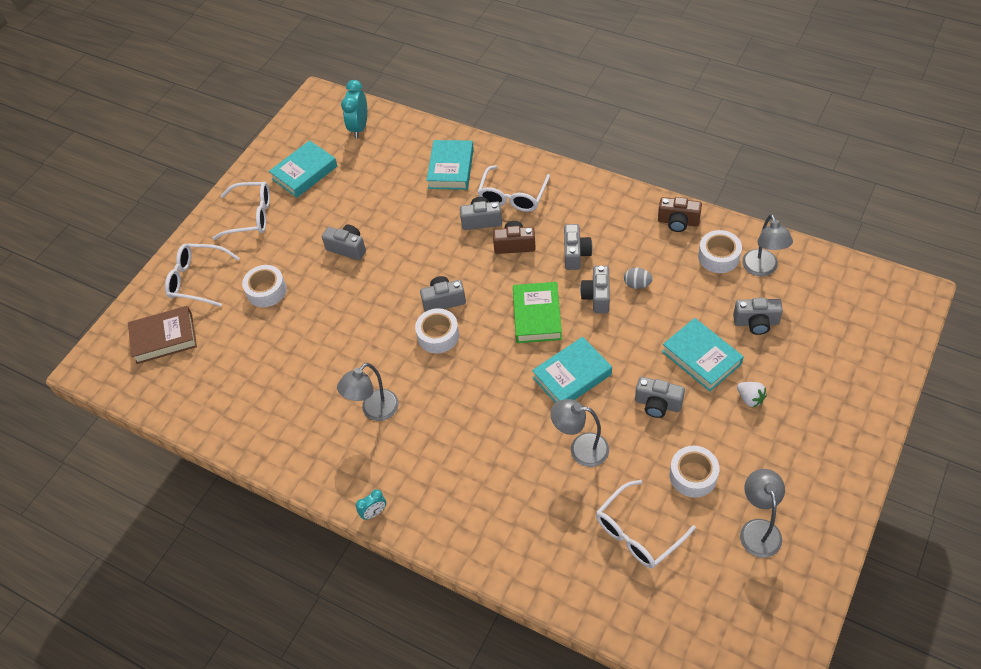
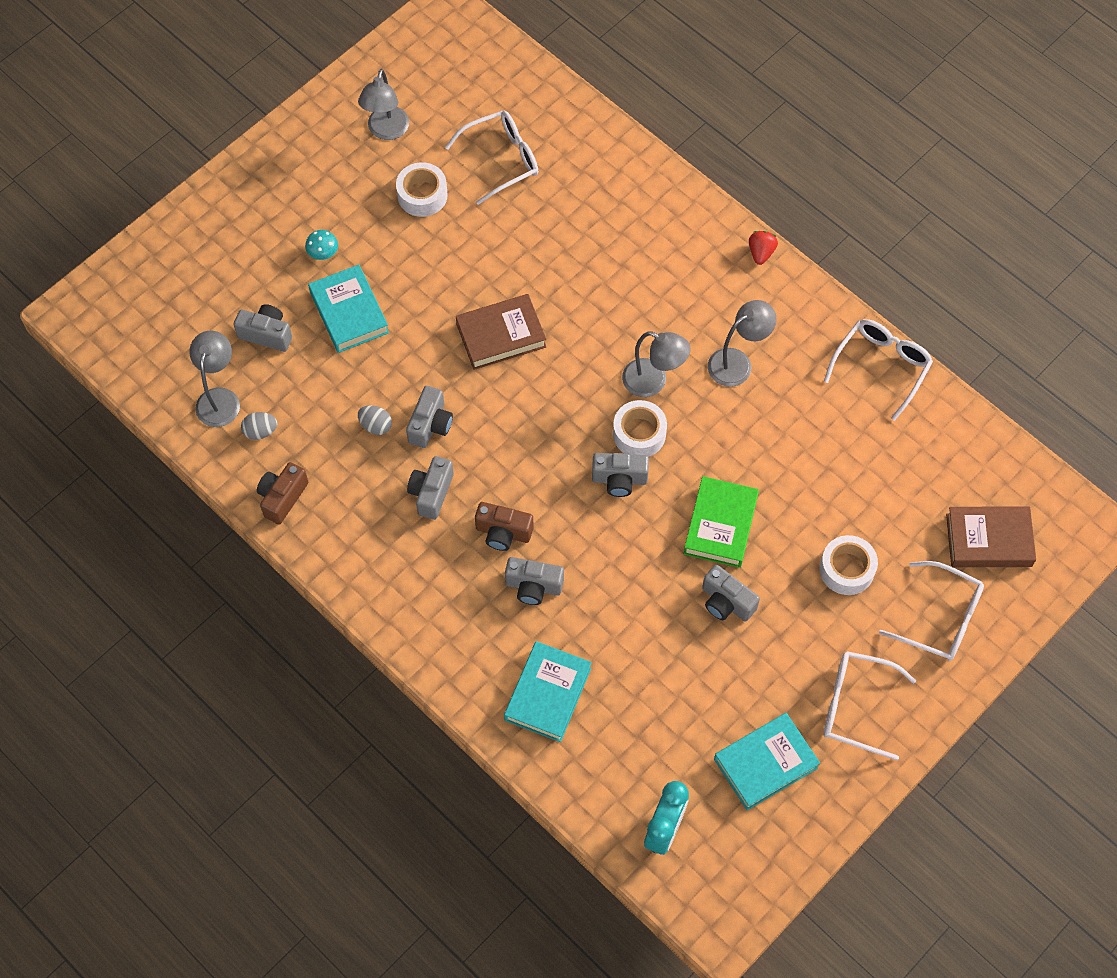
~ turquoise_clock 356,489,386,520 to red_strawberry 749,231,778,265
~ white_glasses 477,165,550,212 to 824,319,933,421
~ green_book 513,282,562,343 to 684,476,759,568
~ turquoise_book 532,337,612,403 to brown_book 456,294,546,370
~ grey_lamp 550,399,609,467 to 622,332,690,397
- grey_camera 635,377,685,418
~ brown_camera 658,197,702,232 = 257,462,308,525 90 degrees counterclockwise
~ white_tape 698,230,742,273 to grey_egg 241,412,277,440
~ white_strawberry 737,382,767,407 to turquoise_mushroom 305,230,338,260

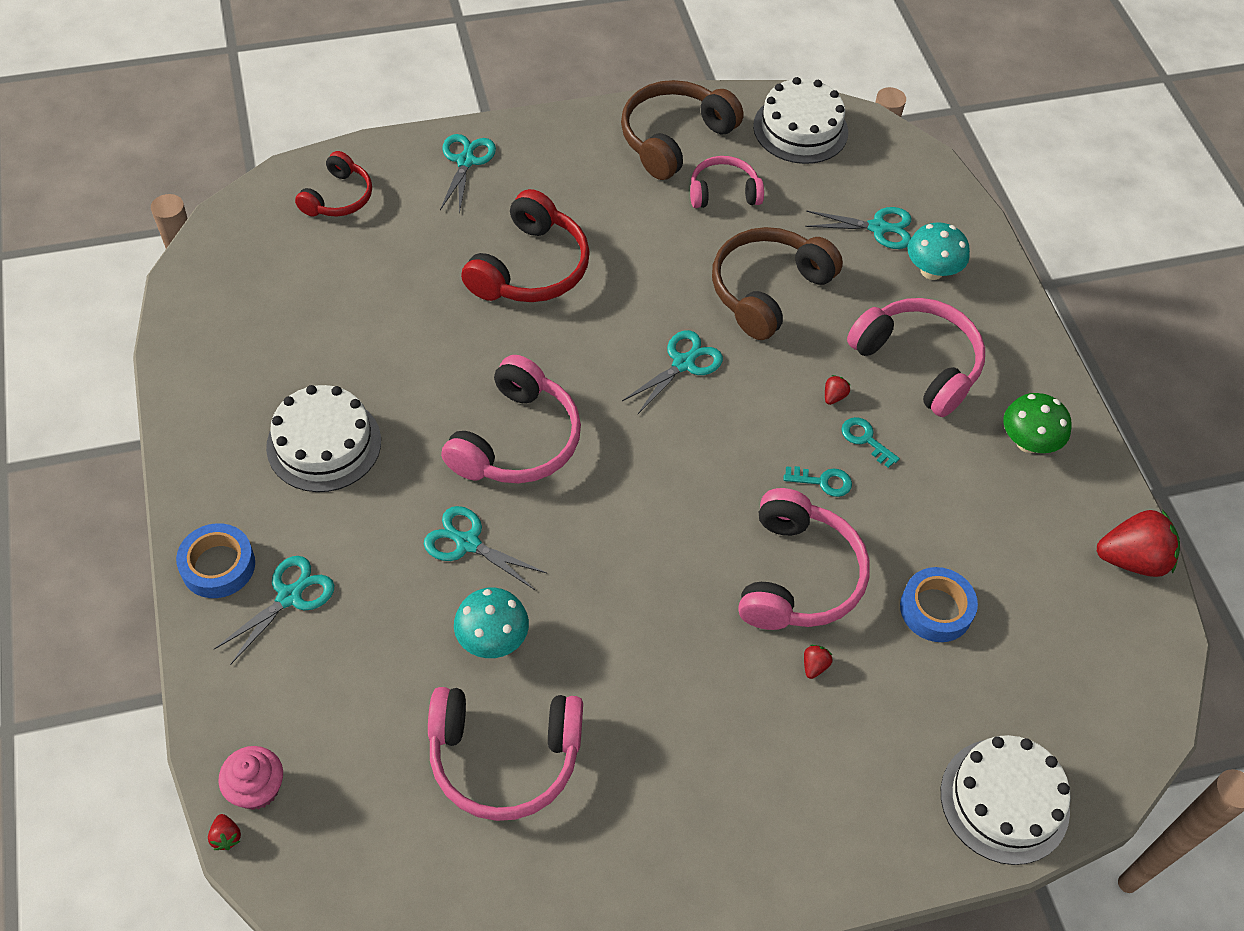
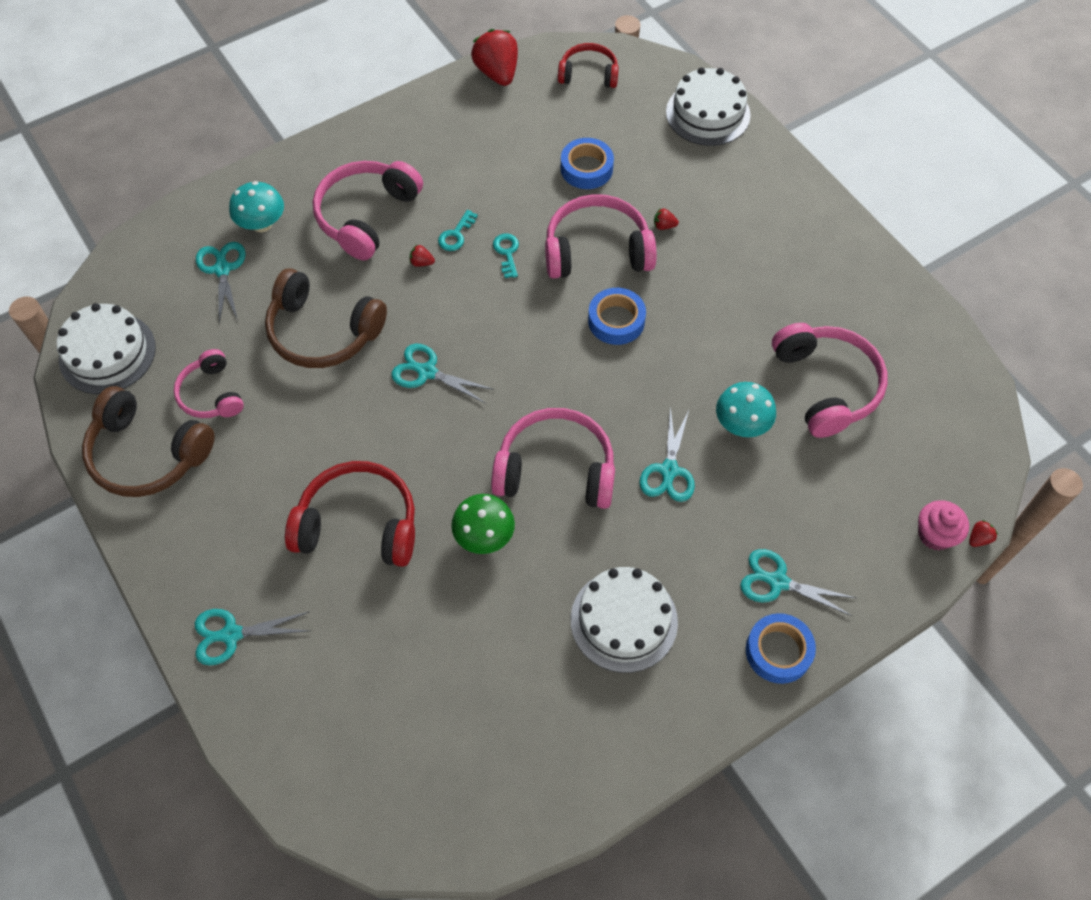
~ red_headphones 295,151,372,217 to 558,43,619,88
~ green_mushroom 1004,393,1071,453 to 451,494,515,554
+ blue_tape 588,288,646,345

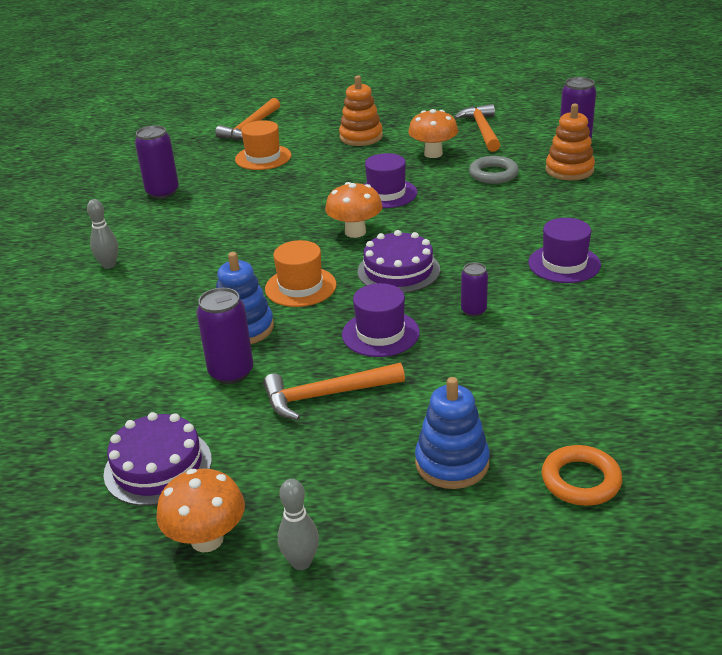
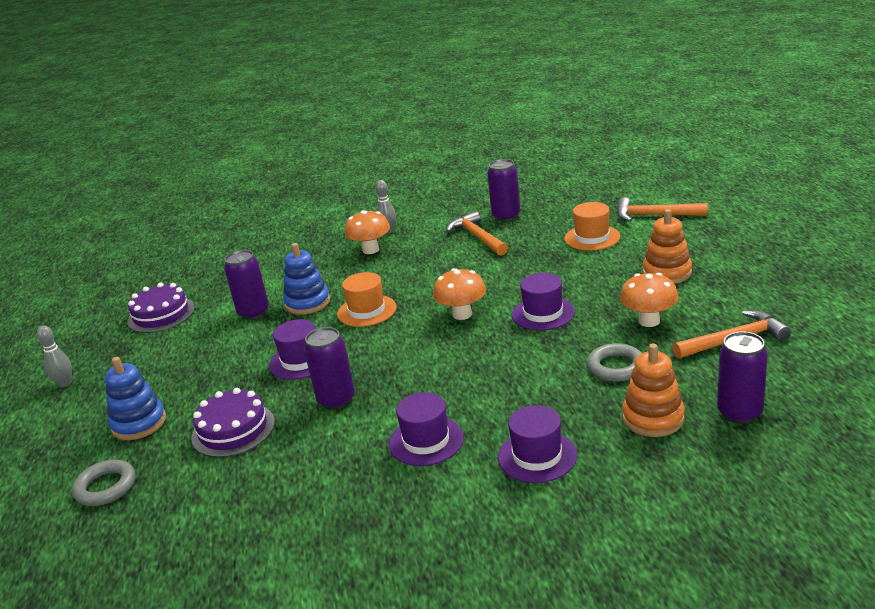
~ orange_mushroom 156,469,245,552 to 345,210,390,254
~ orange_hammer 263,363,405,420 to 446,211,508,256
~ purple_cake 357,230,440,293 to 191,388,275,458
~ purple_can 461,263,488,317 = 304,327,355,410 x1.66
~ orange_ring 542,445,622,506 to grey_ring 72,460,135,506
+ purple_hat 498,405,577,483

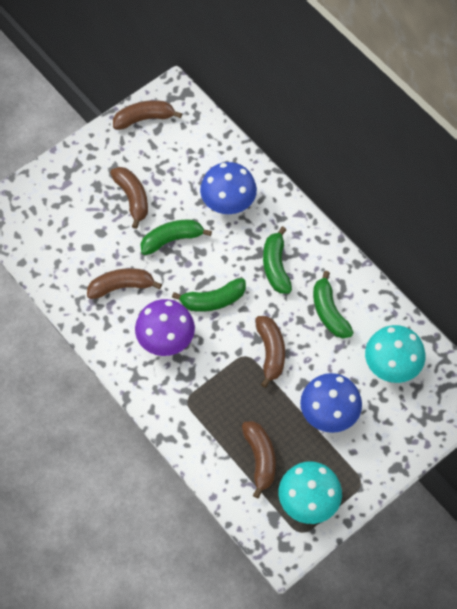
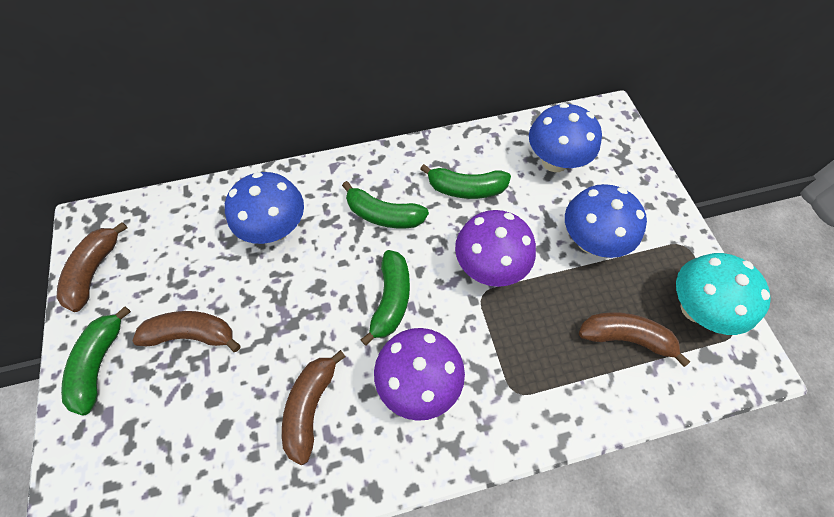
~ green_banana 140,220,212,255 to 61,306,131,416
~ brown_banana 255,316,285,388 to purple_mushroom 455,210,536,287
~ turquoise_mushroom 365,325,426,383 to blue_mushroom 529,103,602,172

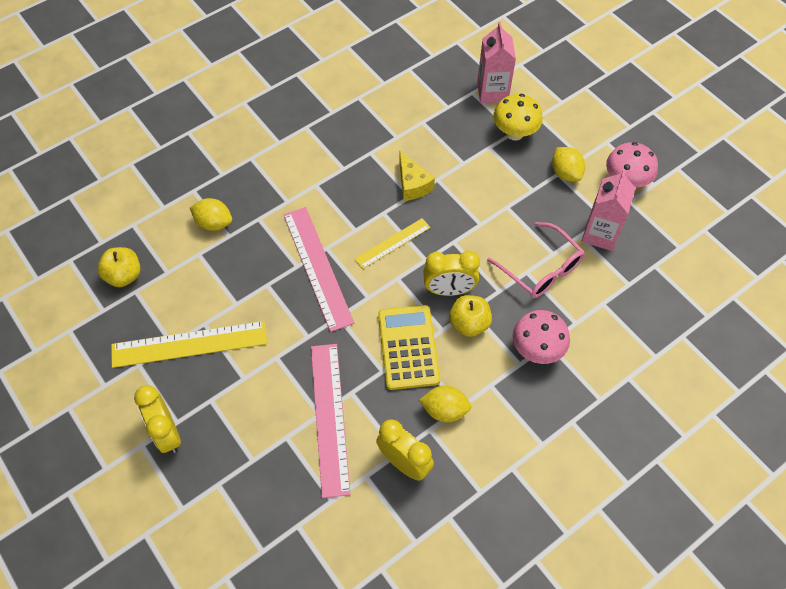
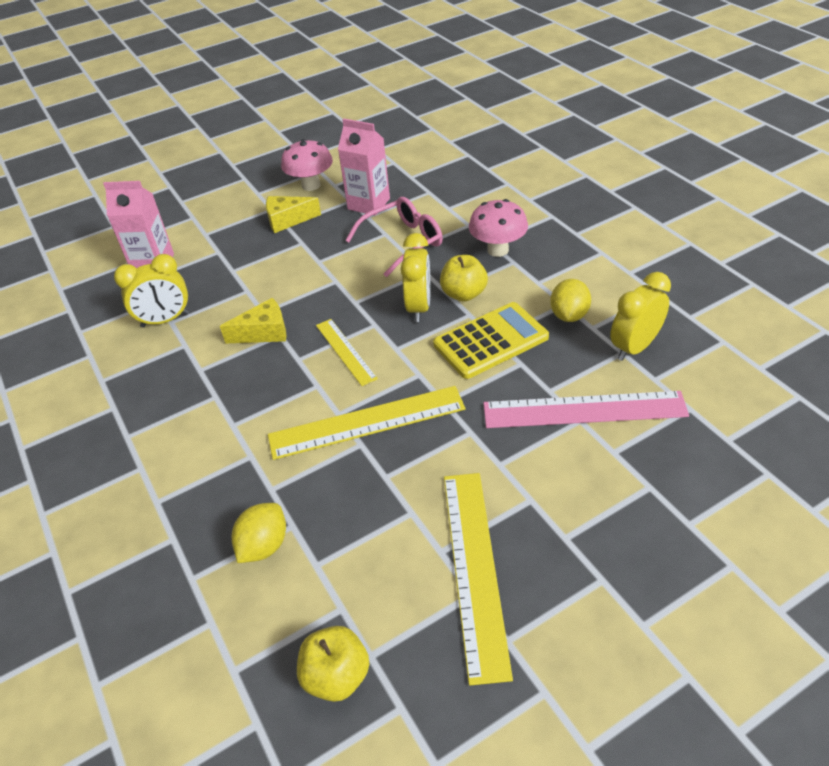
~ yellow_clock 134,385,181,453 to 114,254,189,328
~ pink_ruler 283,207,354,332 to yellow_ruler 268,386,466,460
~ yellow_calculator 378,305,440,390 = 433,302,549,379 150 degrees clockwise
- yellow_mushroom 493,94,543,141
~ yellow_lemon 552,147,585,182 to yellow_cheese 266,196,321,233

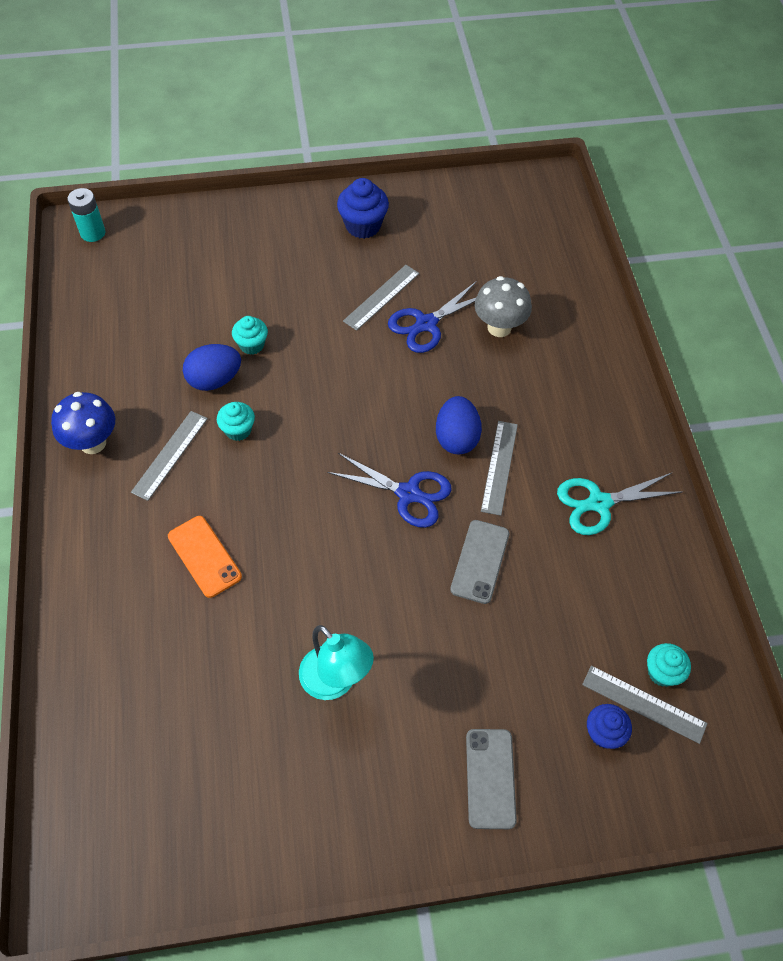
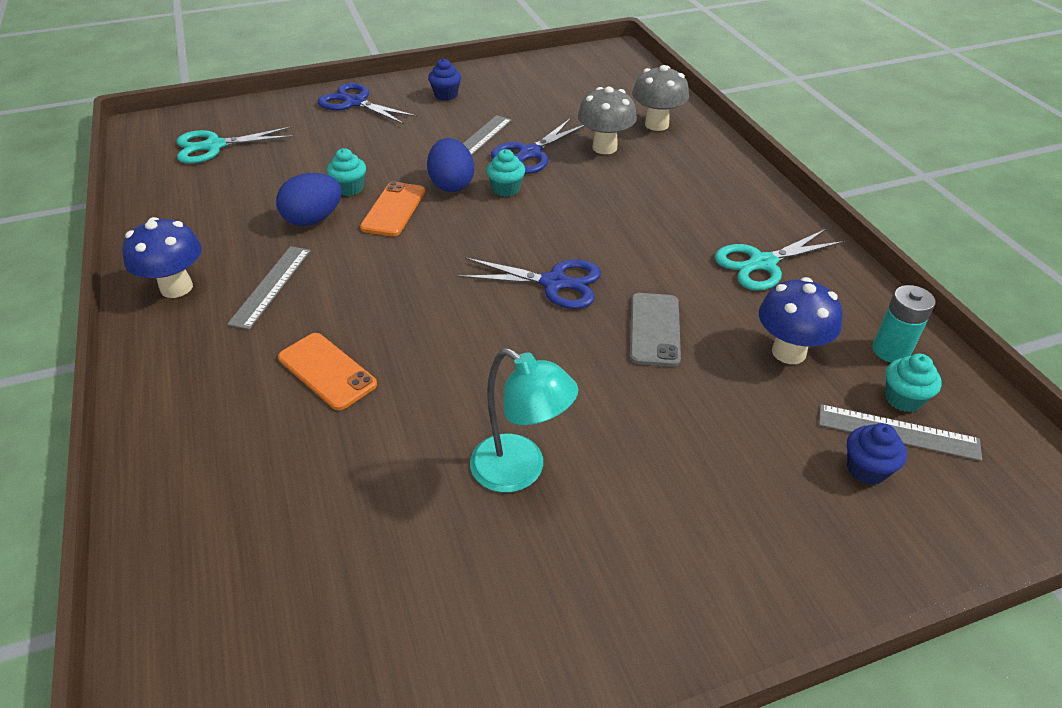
~ turquoise_battery 67,188,106,242 to 872,285,935,363
~ turquoise_cupcake 217,402,255,441 to 486,149,525,197
~ blue_cupcake 337,178,389,239 = 428,58,461,101 x0.64
~ blue_egg 436,396,482,454 to 427,138,474,192
- grey_phone 466,729,517,829
- grey_ruler 481,421,518,516
+ turquoise_scissors 177,126,294,164
+ blue_scissors 318,83,418,124
+ orange_phone 360,182,425,236
+ grey_mushroom 632,65,689,131
+ blue_mushroom 759,277,843,364

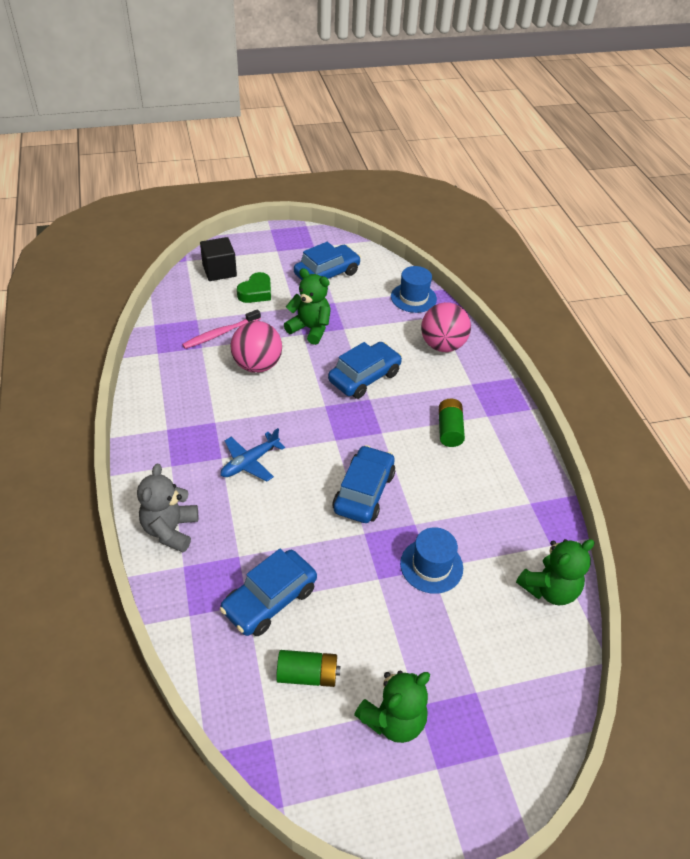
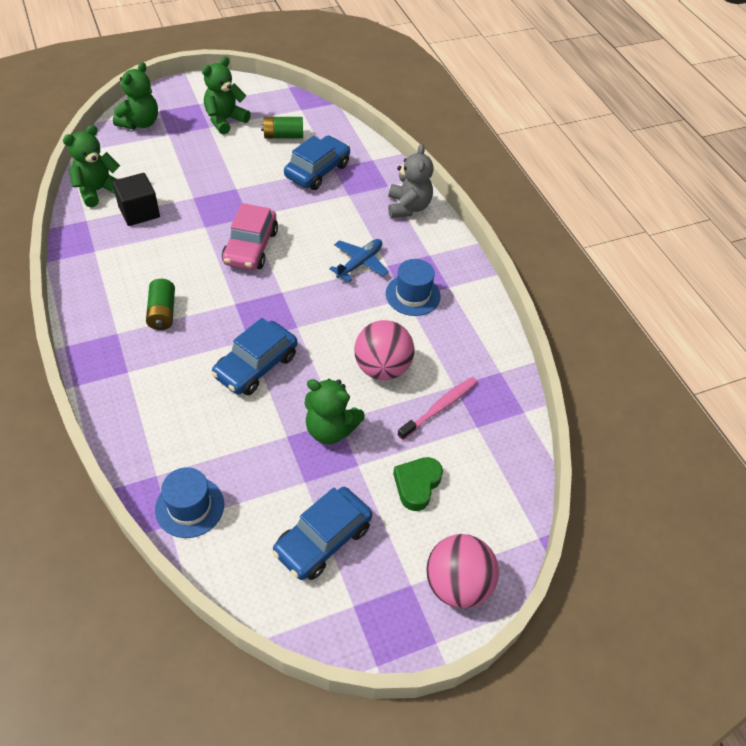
~ black_cube 200,237,237,281 to 112,173,160,226
~ blue_car 333,445,395,523 to pink_car 222,203,278,270
~ blue_hat 400,527,463,594 to 386,259,441,316
~ pink_ball 421,302,471,352 to 426,534,499,609
+ green_teddy_bear 113,62,158,130

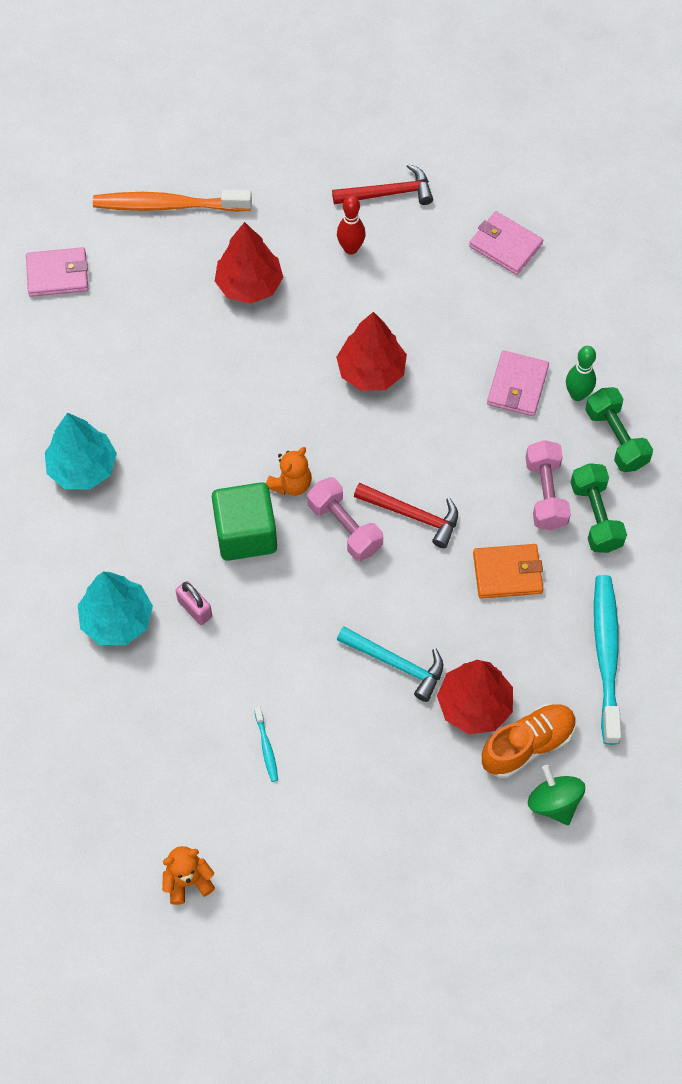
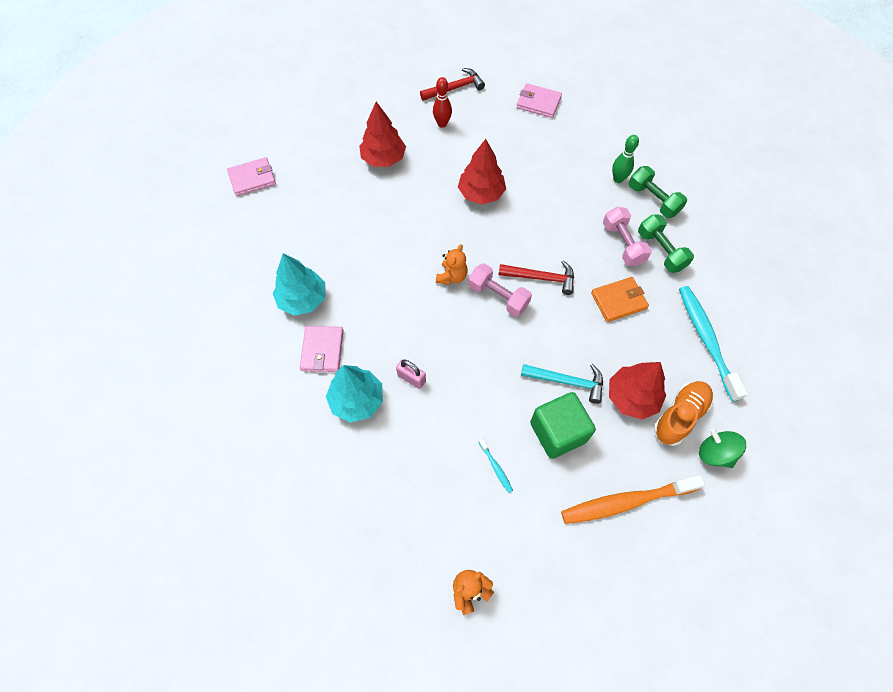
~ orange_toothbrush 93,190,252,212 to 561,475,705,524
~ green_cube 212,482,277,561 to 530,392,596,459
~ pink_wallet 487,351,549,416 to 300,326,343,372

